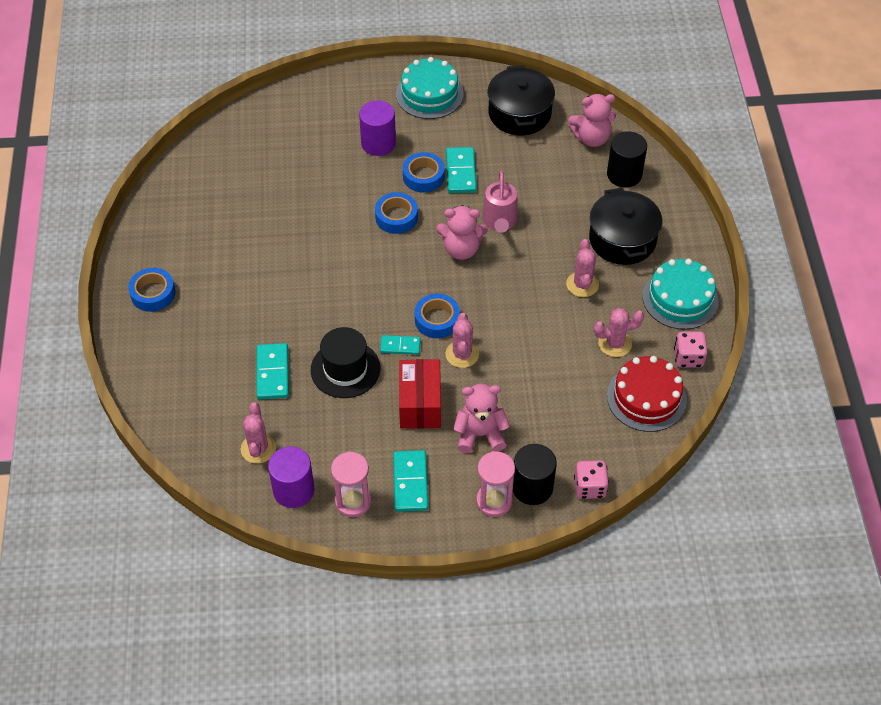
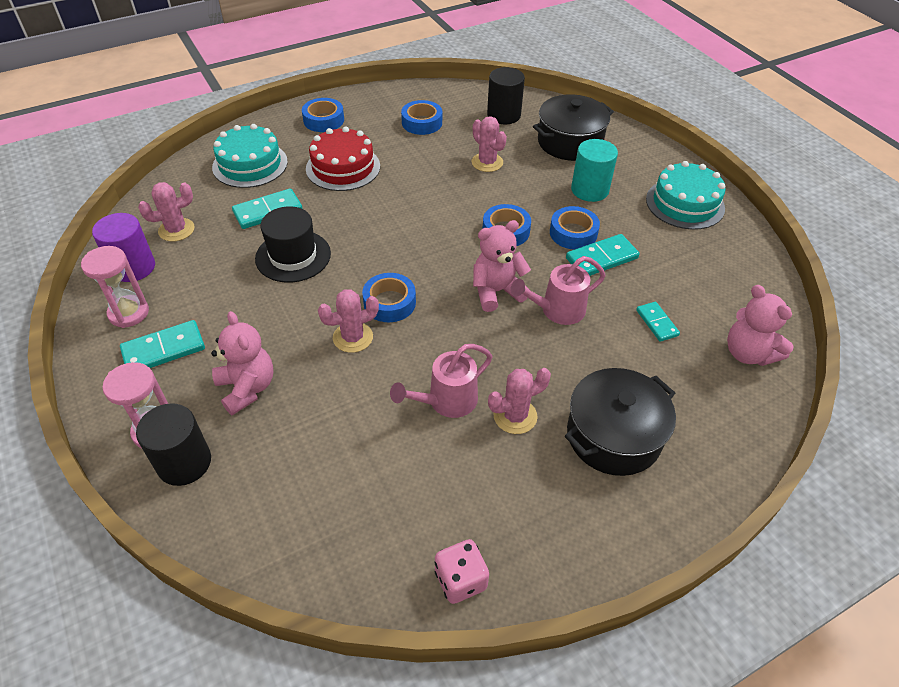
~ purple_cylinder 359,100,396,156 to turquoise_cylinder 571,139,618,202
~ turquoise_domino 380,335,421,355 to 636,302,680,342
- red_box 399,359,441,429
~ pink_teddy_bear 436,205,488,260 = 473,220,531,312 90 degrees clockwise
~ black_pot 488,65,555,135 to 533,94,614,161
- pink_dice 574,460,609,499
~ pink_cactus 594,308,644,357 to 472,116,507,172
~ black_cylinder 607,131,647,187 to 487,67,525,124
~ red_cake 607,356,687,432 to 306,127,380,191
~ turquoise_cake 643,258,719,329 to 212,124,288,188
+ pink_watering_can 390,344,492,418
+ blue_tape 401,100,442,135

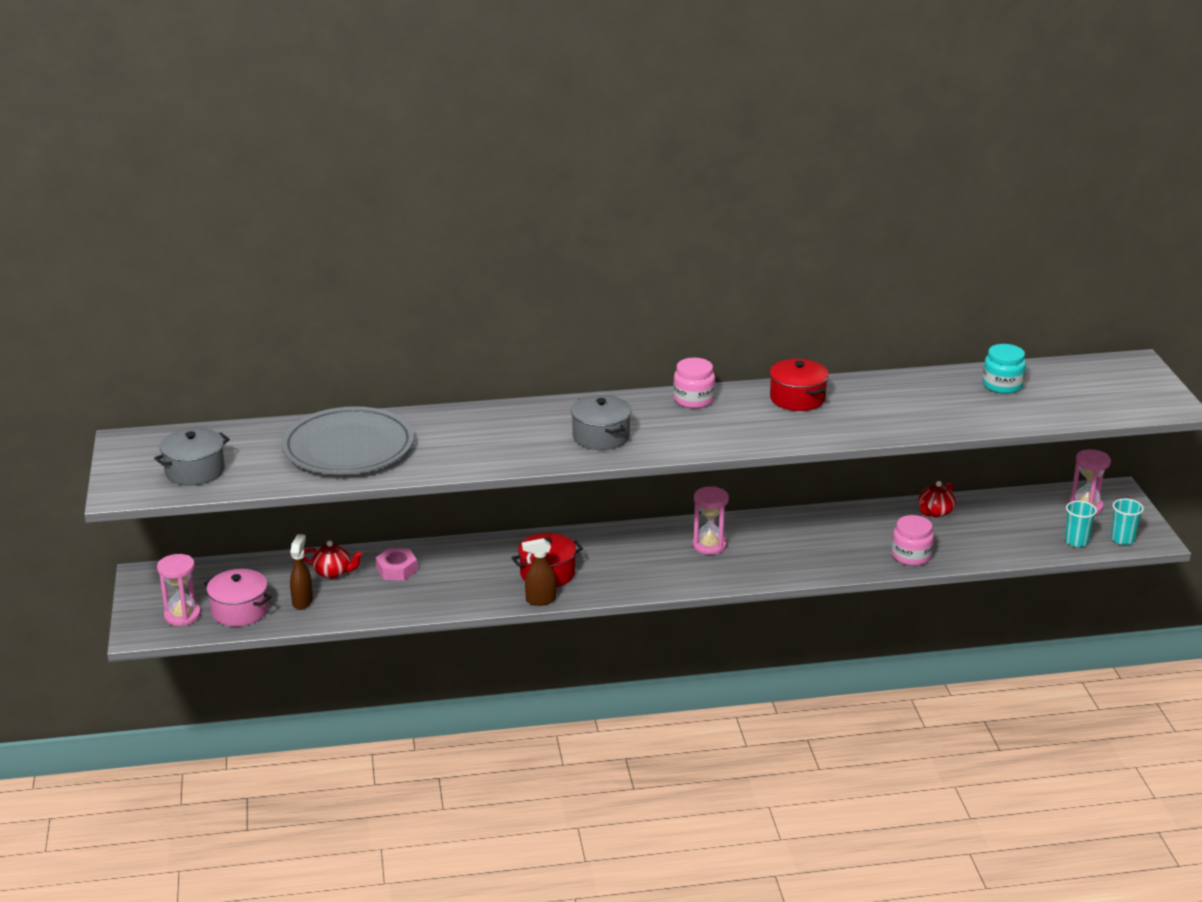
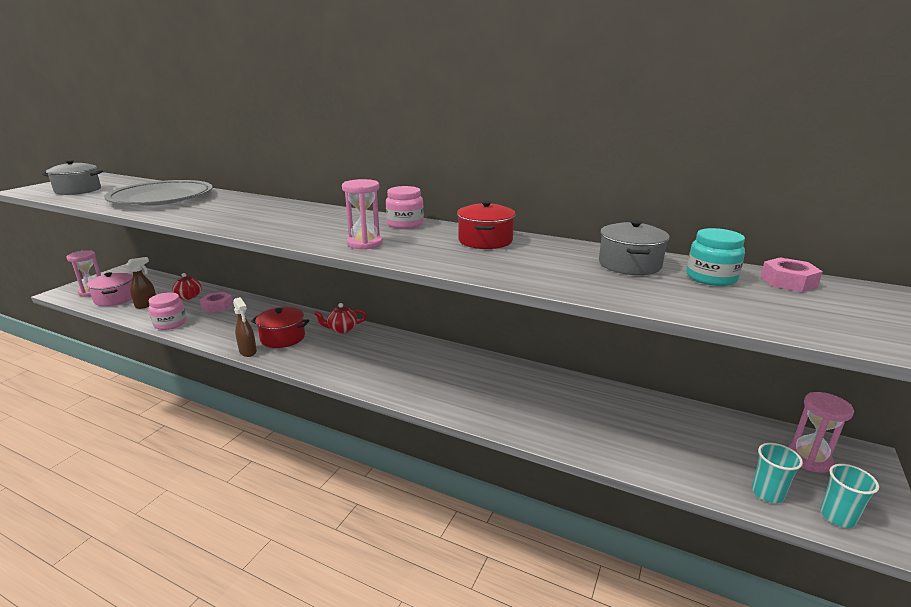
~ brown_spray_bottle 522,538,556,606 = 233,297,257,357 150 degrees counterclockwise
~ grey_pot 571,395,632,450 to 599,220,670,275
~ pink_hourglass 692,486,729,555 to 342,179,383,250
~ pink_jar 892,515,934,566 to 149,292,187,330
~ red_teapot 918,481,956,518 to 314,303,367,333
+ pink_nut 760,257,823,292

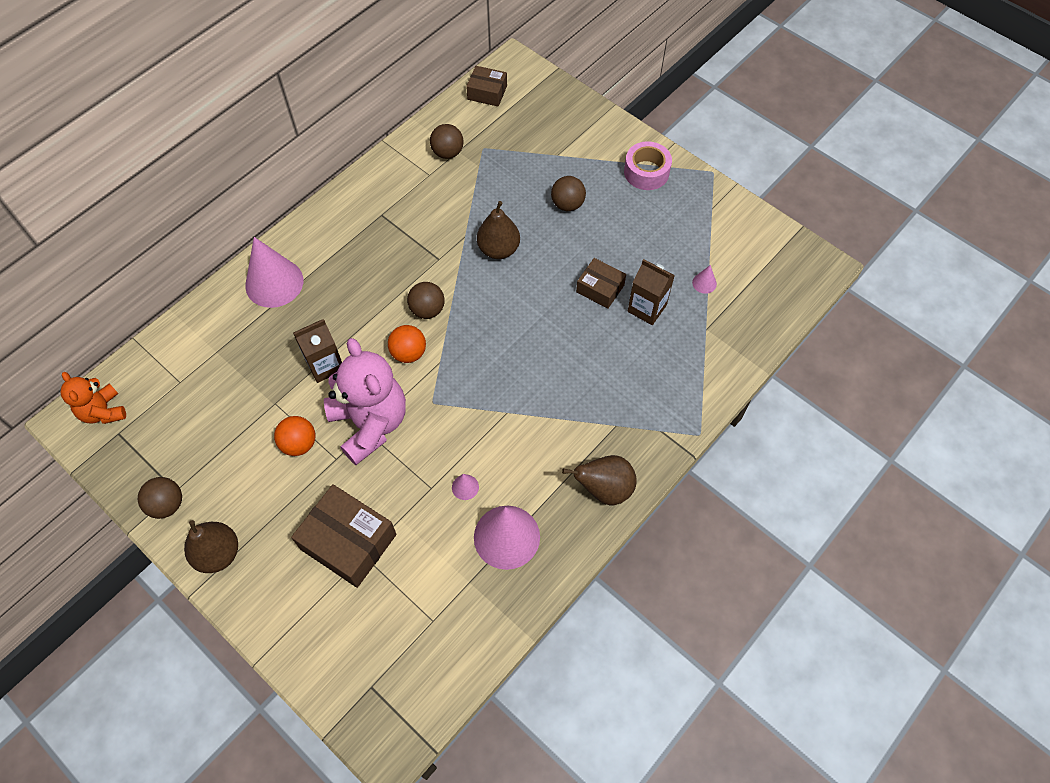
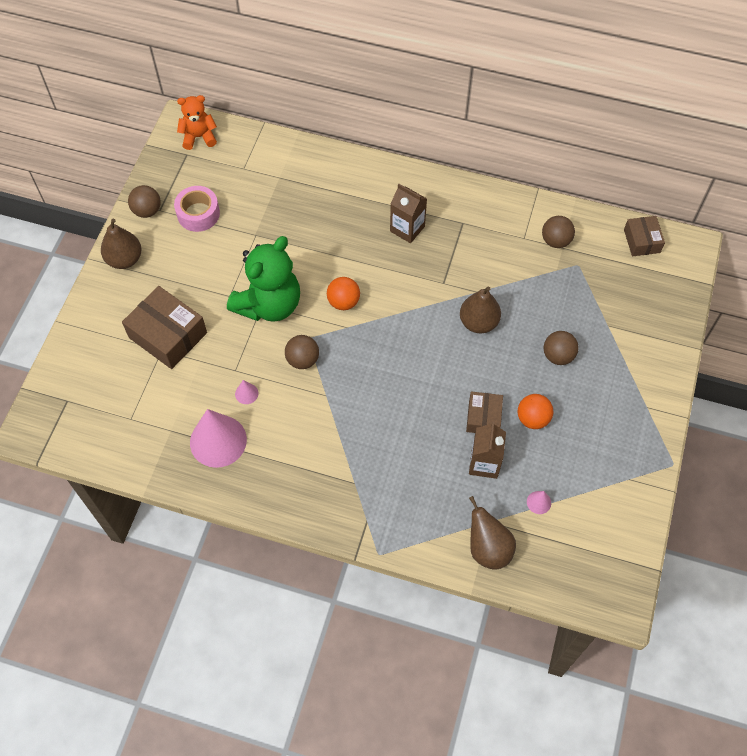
~ orange_teddy_bear 60,372,126,424 = 177,95,217,150 45 degrees clockwise
- pink_cone 245,237,303,308
~ orange_ball 274,416,315,456 to 518,394,553,429
~ brown_box 291,484,397,588 = 122,286,207,369 60 degrees counterclockwise
~ brown_carton 293,319,342,383 to 390,184,427,243
~ pink_teddy_bear 324,338,406,465 to green_teddy_bear 227,236,300,322
~ brown_ball 407,282,445,319 to 285,335,319,369
~ brown_pear 562,455,637,505 to 469,496,516,570
~ pink_tape 624,141,672,190 to 174,186,220,232

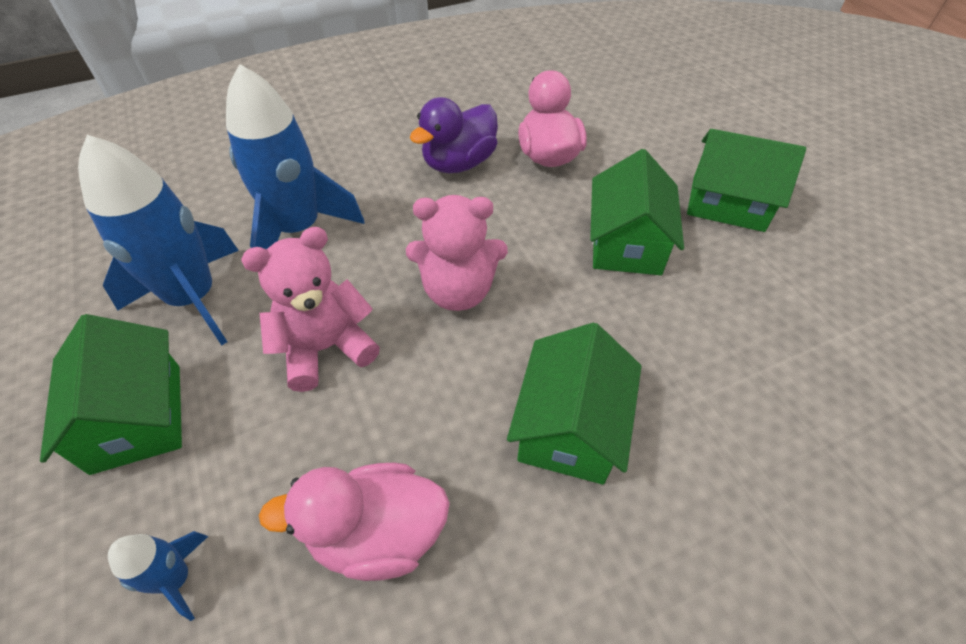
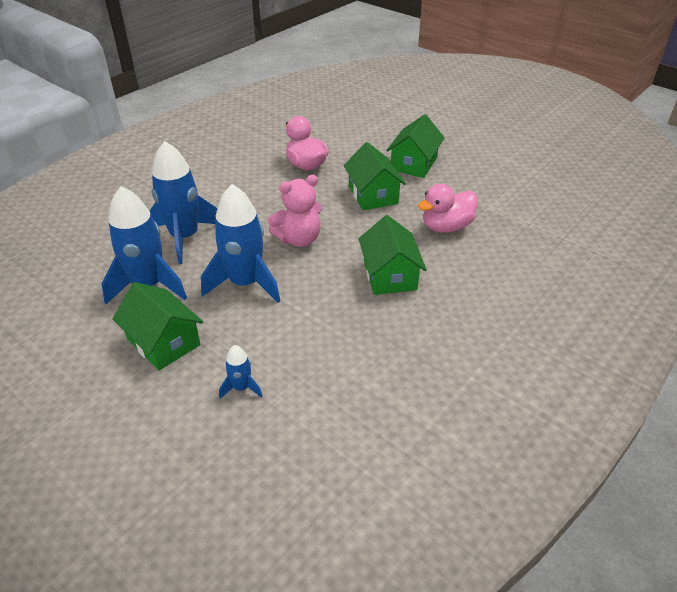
~ pink_teddy_bear 241,227,380,392 to blue_rocket 201,184,280,303
~ pink_duck 258,463,450,581 to 418,184,478,233
- purple_duck 410,97,498,173
~ green_house 687,129,806,232 = 386,114,445,178 60 degrees counterclockwise

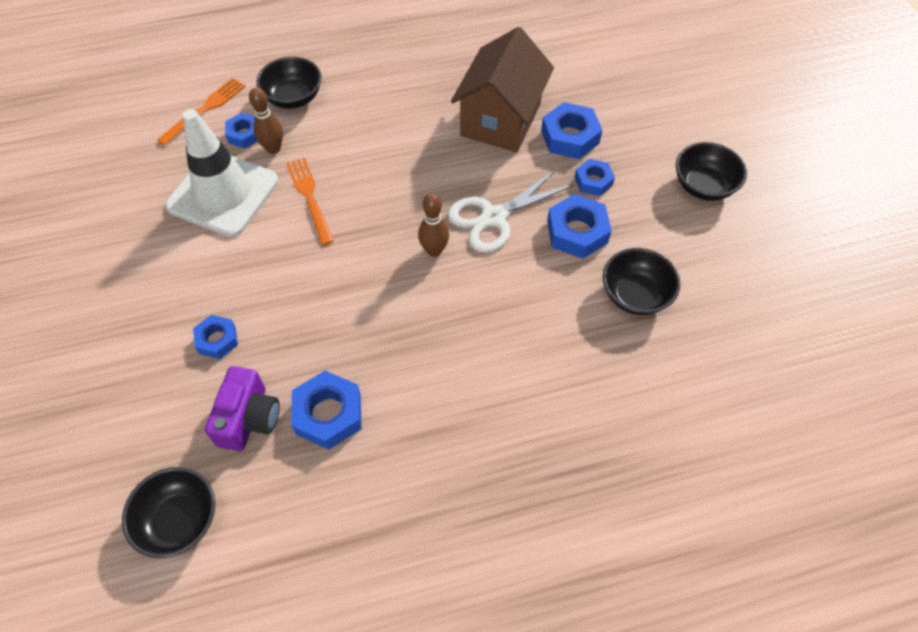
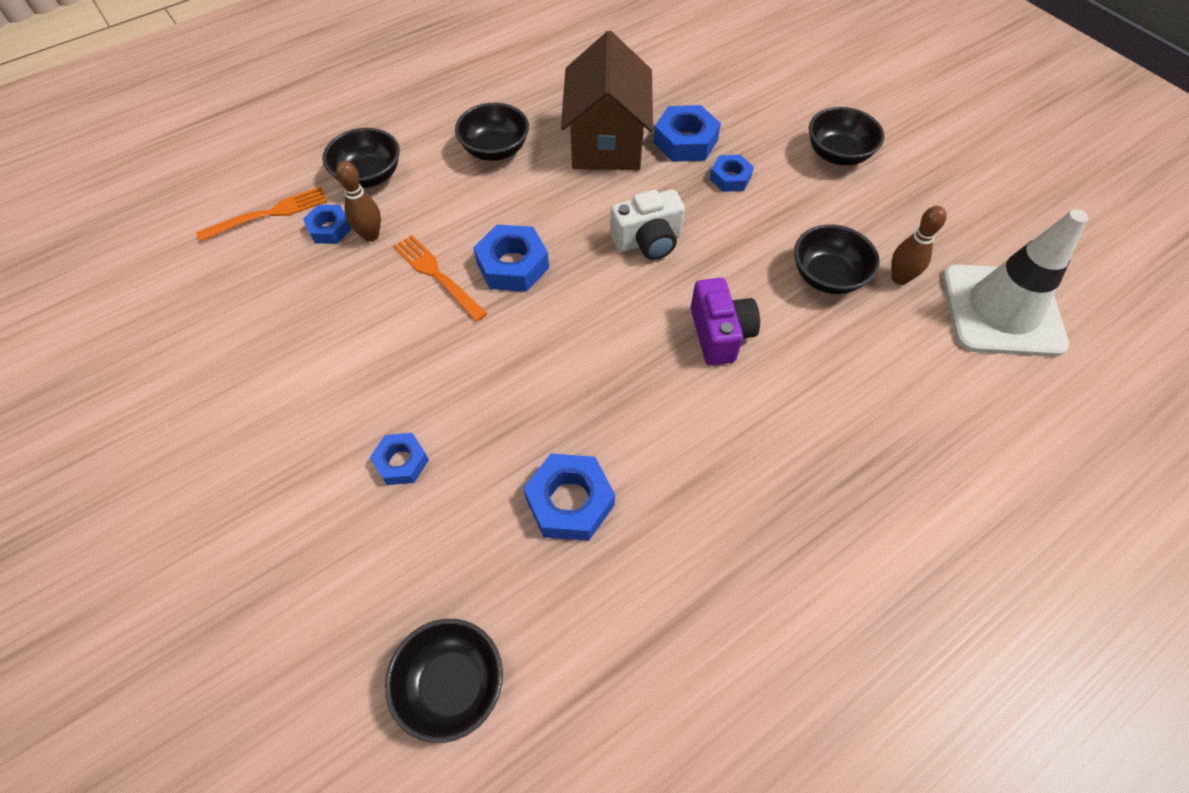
~ orange_fork 157,78,246,146 = 196,187,328,242 45 degrees clockwise
~ white_traffic_cone 165,109,278,237 to 942,209,1088,357
~ purple_camera 205,366,280,451 to 690,278,760,366
~ brown_bowling_pin 418,193,449,257 to 891,206,947,285
~ white_scissors 448,169,574,253 to white_camera 610,189,685,260
~ blue_nut 547,194,612,259 to 473,224,549,292
+ black_bowl 455,103,529,161

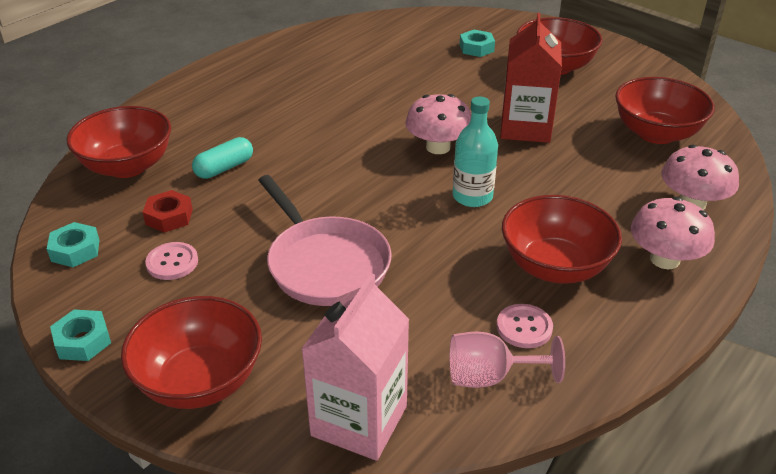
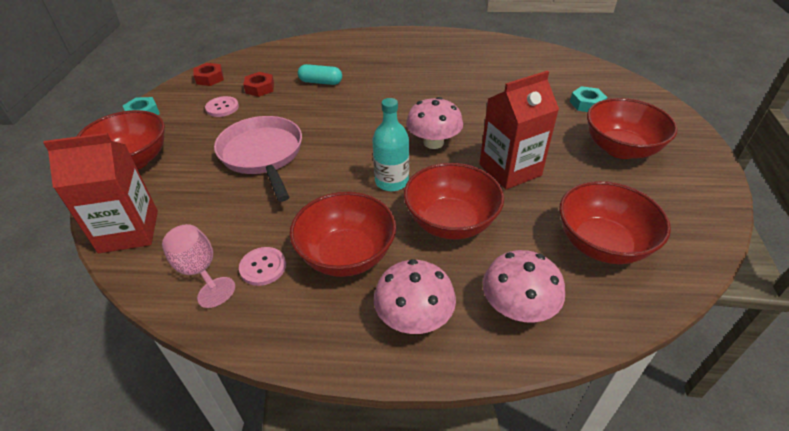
~ turquoise_nut 47,222,99,267 to red_nut 193,63,224,86
~ red_bowl 67,106,171,178 to 404,163,504,239
~ pink_pan 258,175,392,306 = 214,116,302,202 135 degrees clockwise
~ pink_carton 302,274,409,461 to red_carton 43,133,158,253

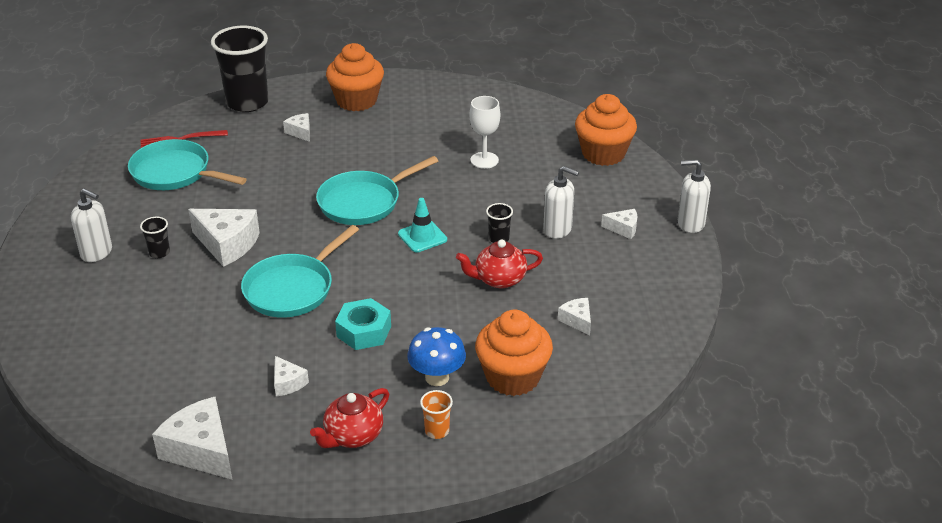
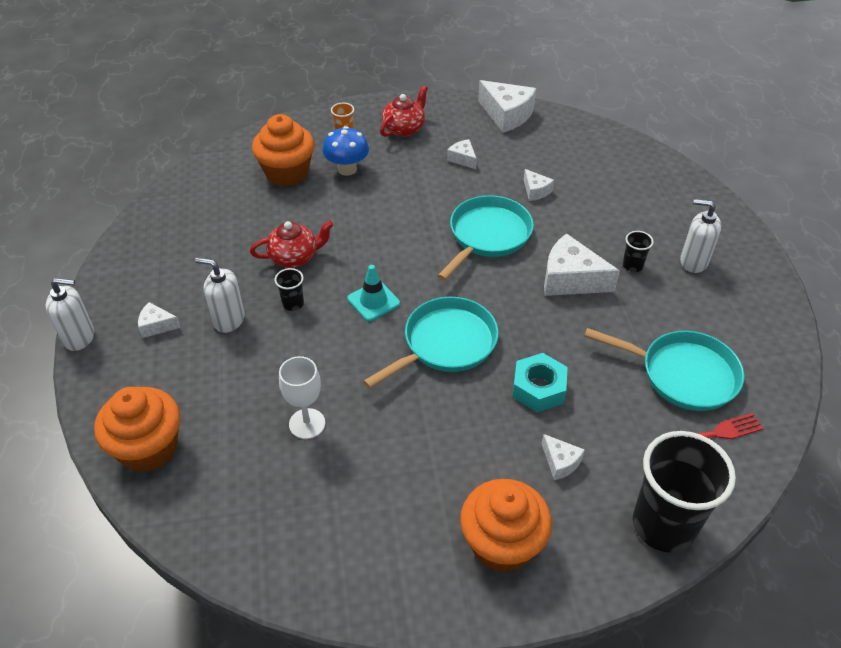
~ turquoise_nut 335,298,391,350 to 512,353,568,412
~ white_cheese 558,298,591,335 to 524,169,554,201

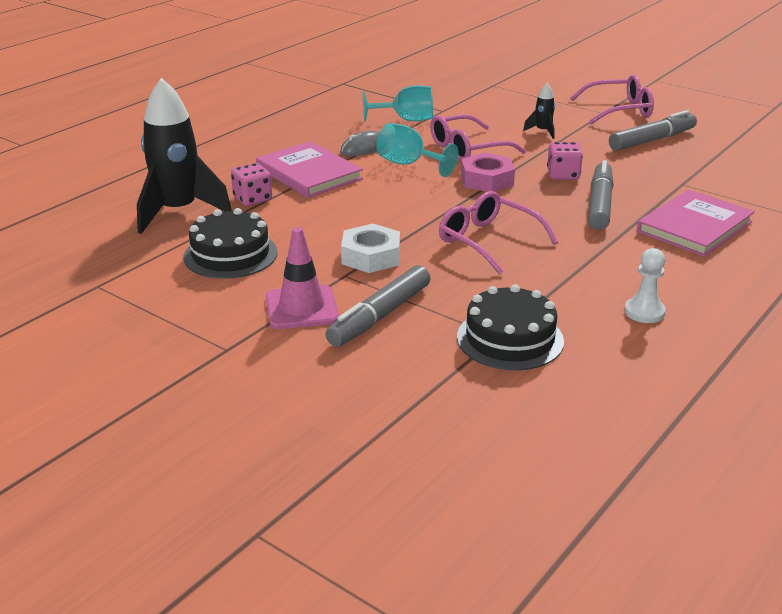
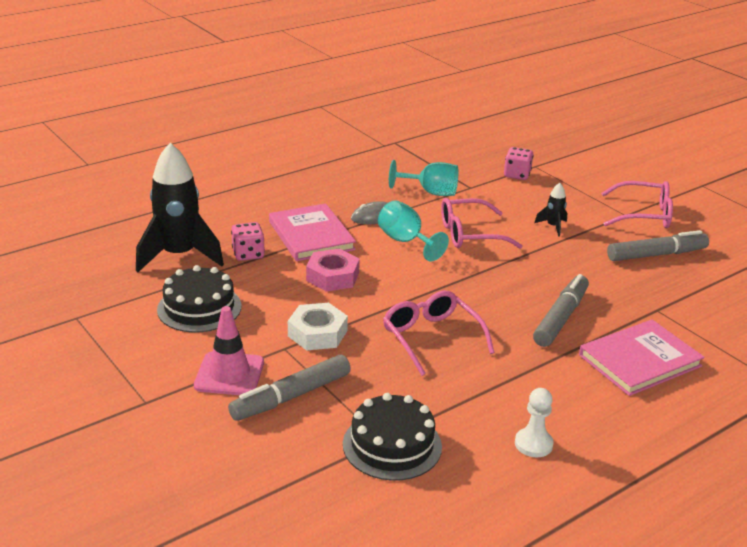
~ pink_nut 461,153,515,192 to 306,248,360,292
~ pink_dice 547,142,583,180 to 504,147,533,180

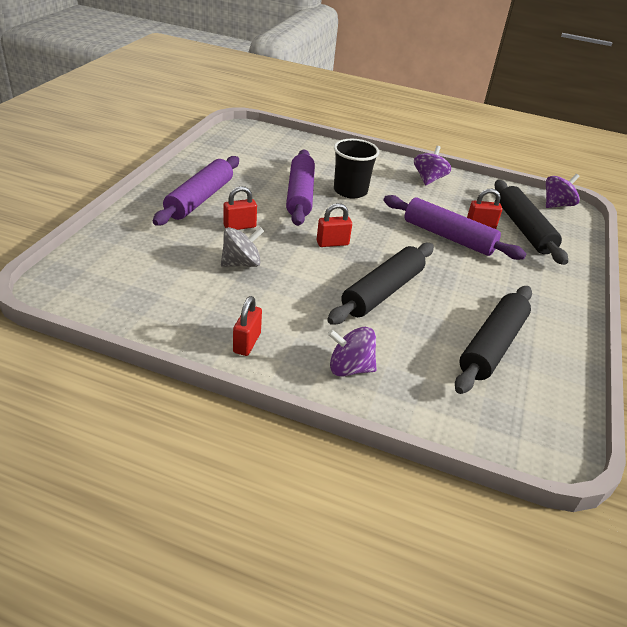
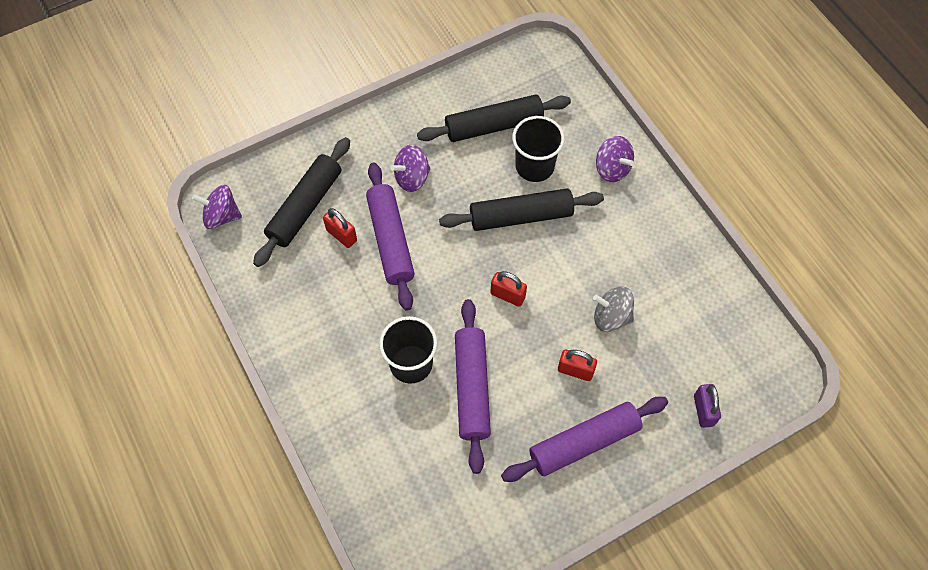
- red_padlock 233,296,262,356
~ purple_rolling_pin 286,149,315,226 = 455,299,491,474 45 degrees counterclockwise
~ purple_spinning_top 414,146,451,185 to 390,145,430,192
+ black_cup 512,116,565,182
+ purple_padlock 694,384,721,428

